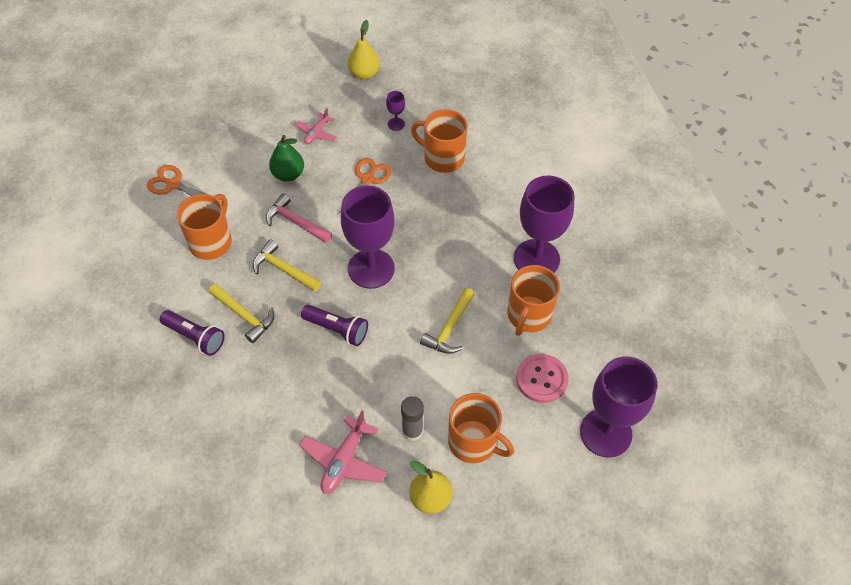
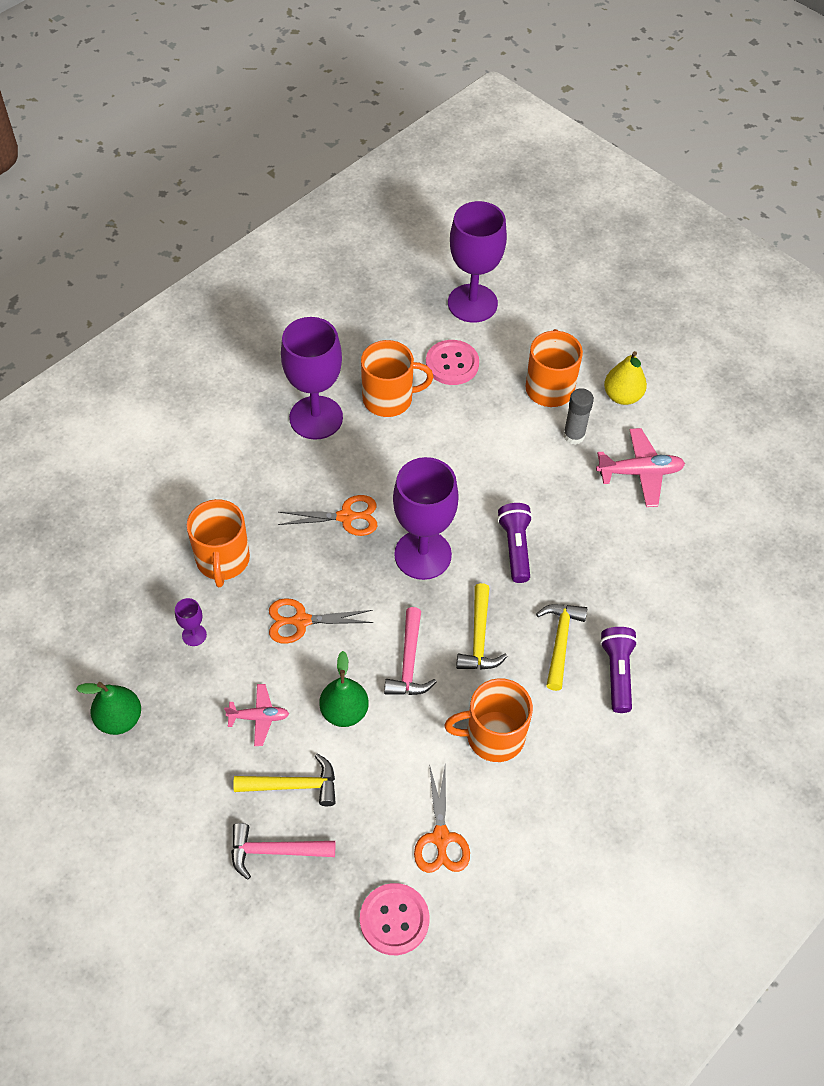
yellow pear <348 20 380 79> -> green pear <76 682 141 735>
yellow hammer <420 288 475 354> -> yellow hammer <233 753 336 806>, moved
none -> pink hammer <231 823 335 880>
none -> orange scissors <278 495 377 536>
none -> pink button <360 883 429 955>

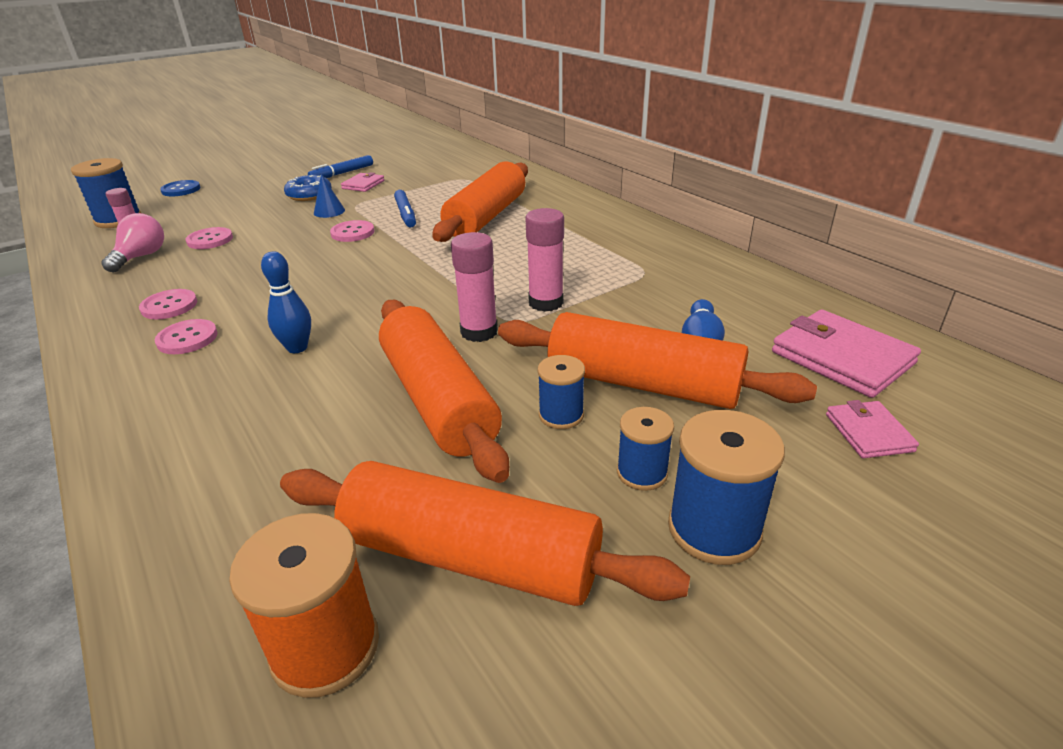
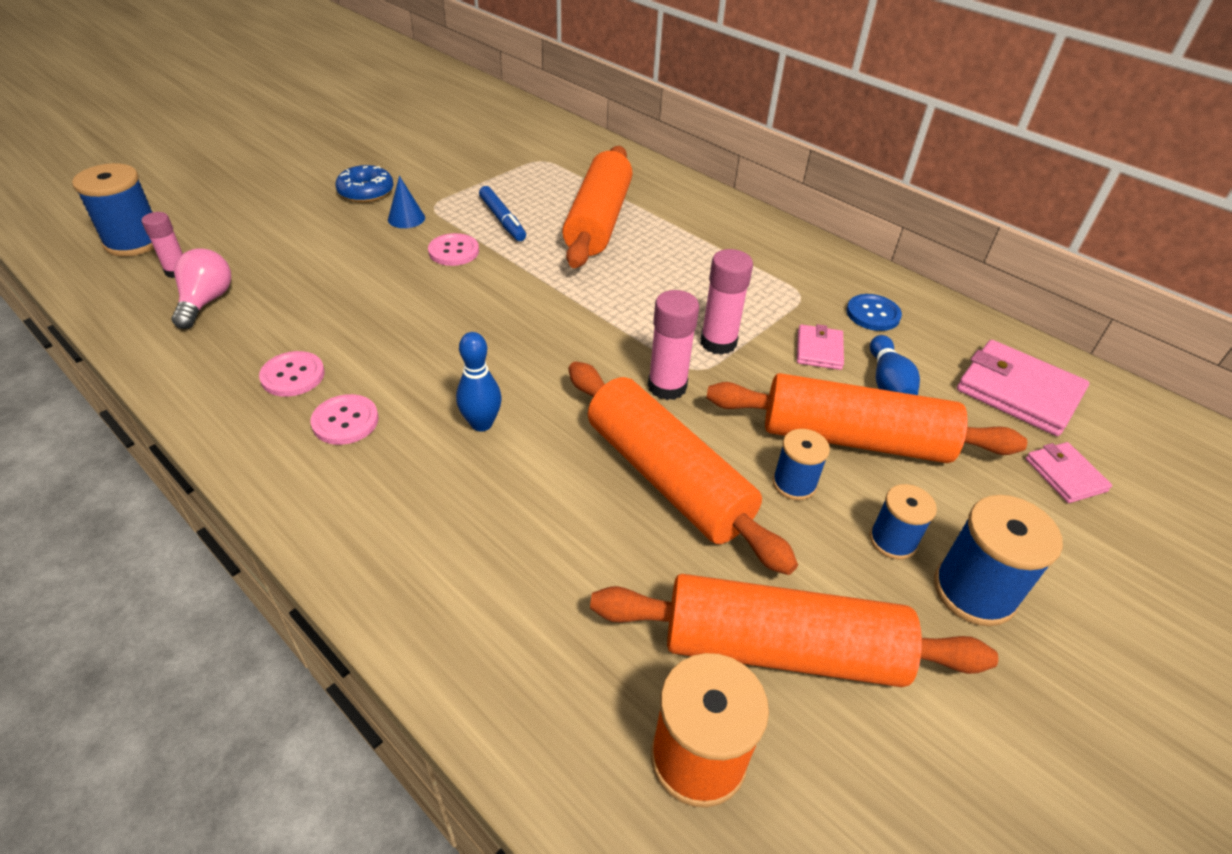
blue button <160 180 201 196> -> blue button <847 294 902 331>, moved
pink button <185 227 233 249> -> none
blue marker <308 155 373 178> -> none
pink wallet <341 172 384 192> -> pink wallet <797 324 844 370>, moved

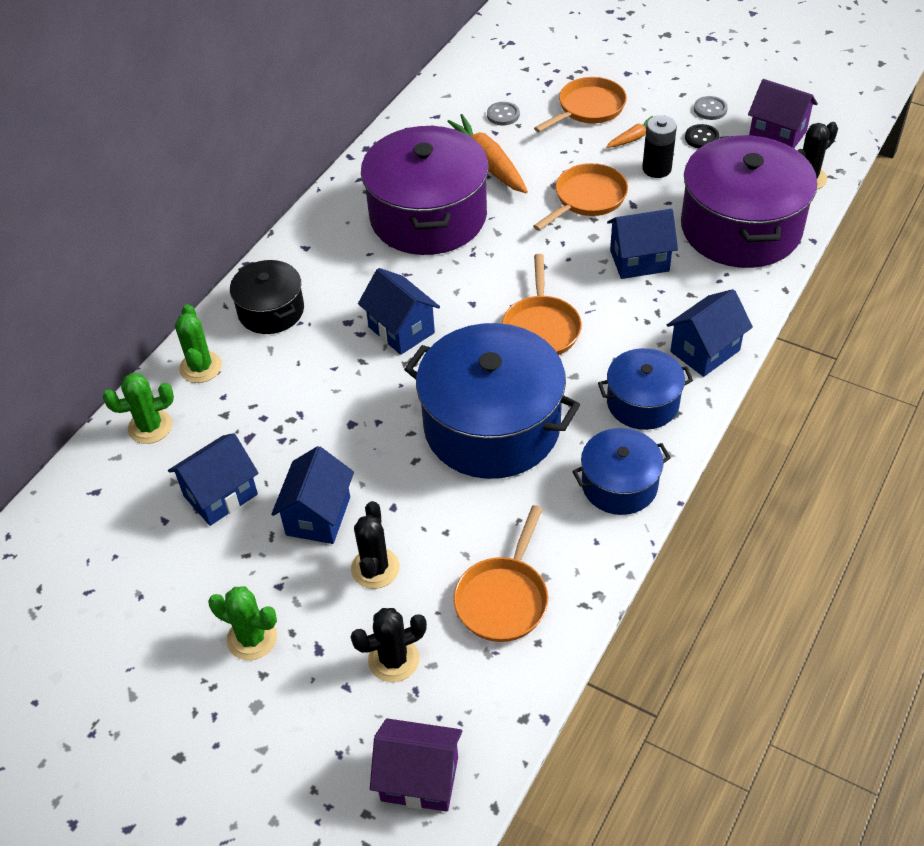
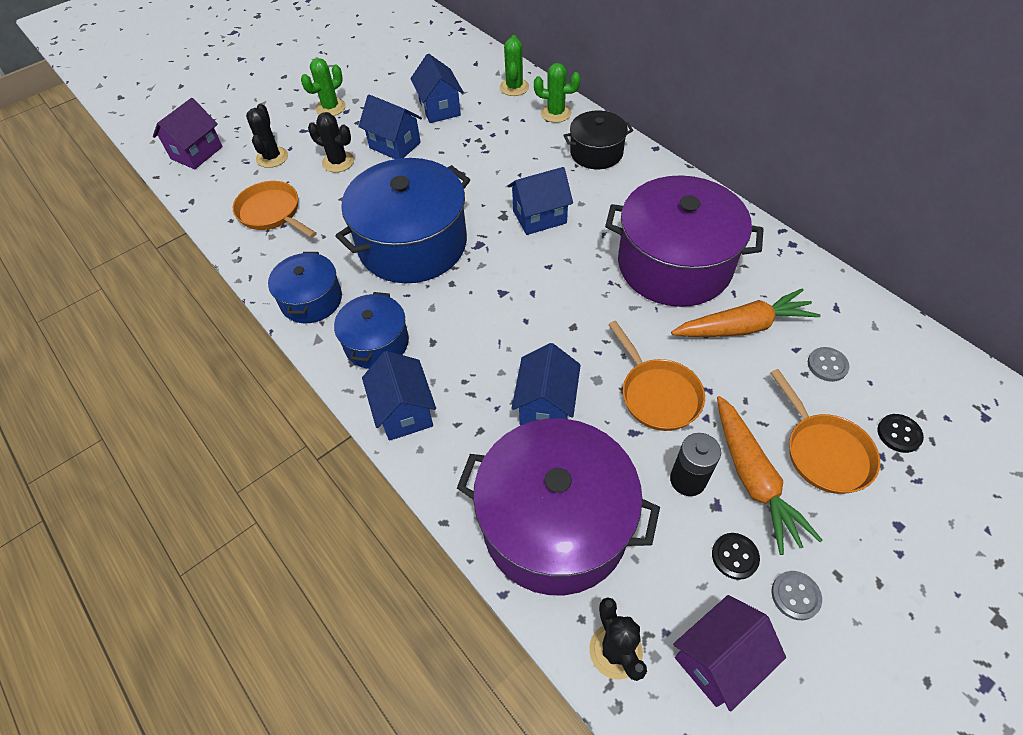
orange pan <502 254 582 355> -> none
orange carrot <606 116 653 148> -> orange carrot <717 396 823 555>, x1.98
none -> black button <877 414 924 453>

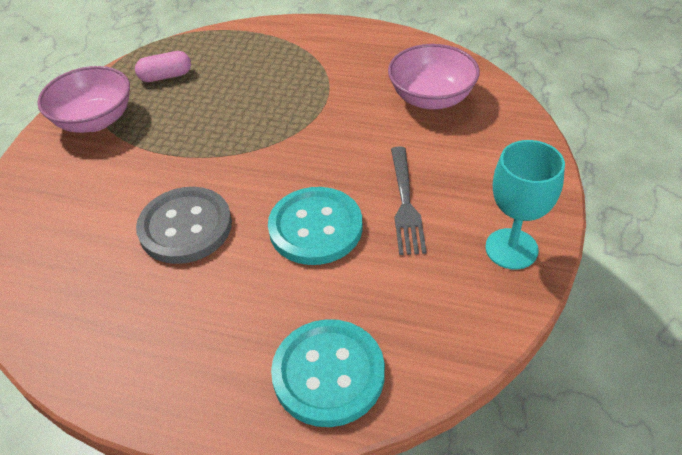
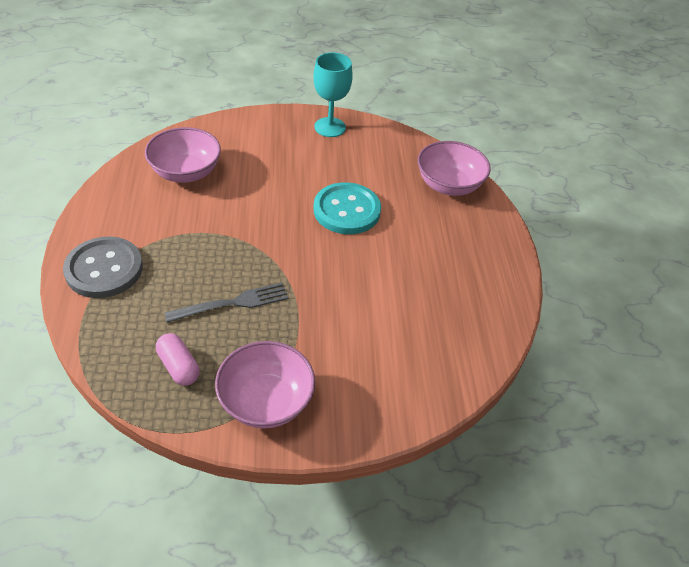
grey button <136 187 232 264> -> grey button <63 236 143 298>, moved
turquoise button <271 319 385 427> -> pink bowl <418 141 491 196>
grey fork <391 146 427 255> -> grey fork <164 283 289 323>, moved

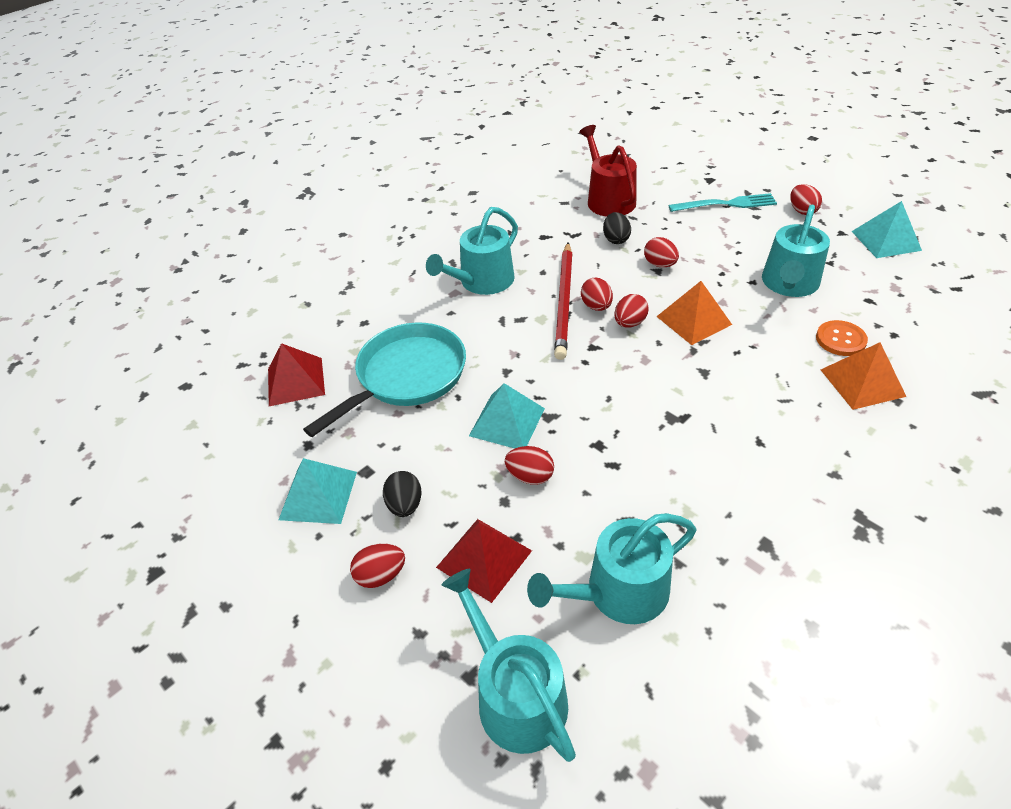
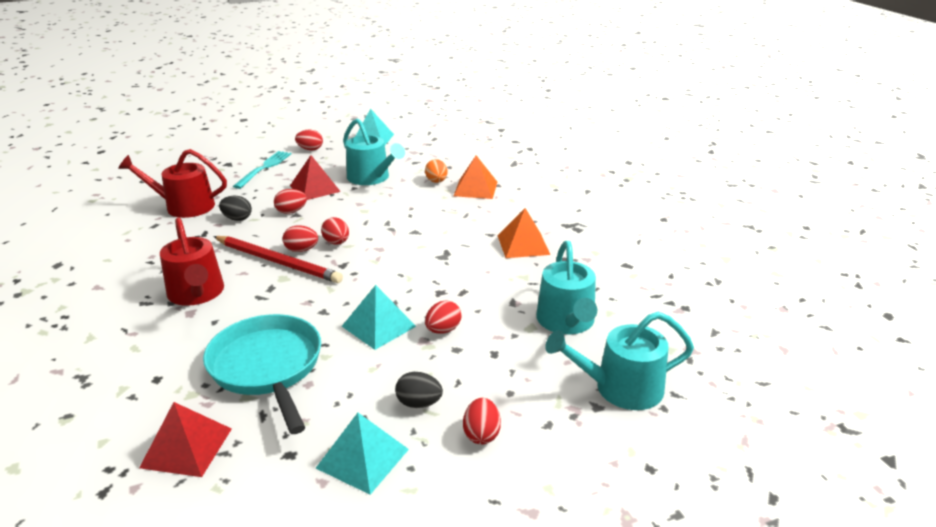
turquoise watering can <426 207 518 295> -> red watering can <160 217 224 306>
red pyramid <436 519 532 603> -> red pyramid <290 155 341 200>, moved
orange pyramid <656 281 732 345> -> orange pyramid <498 208 550 258>, moved
orange button <816 320 868 356> -> orange egg <425 159 447 183>

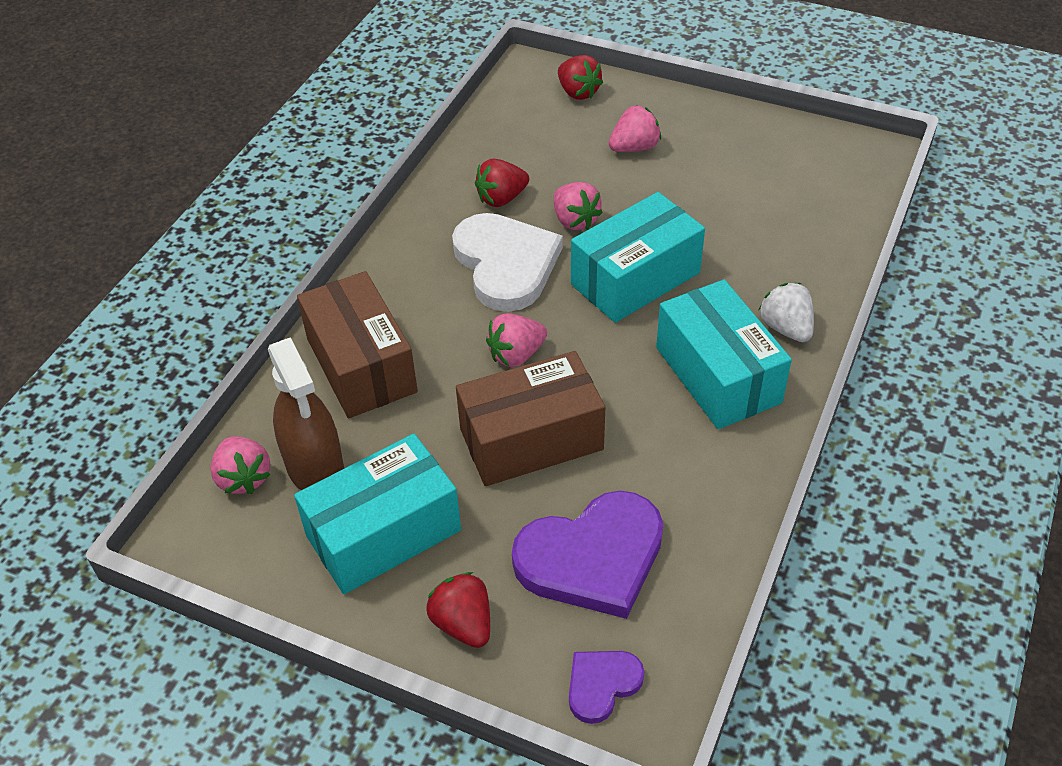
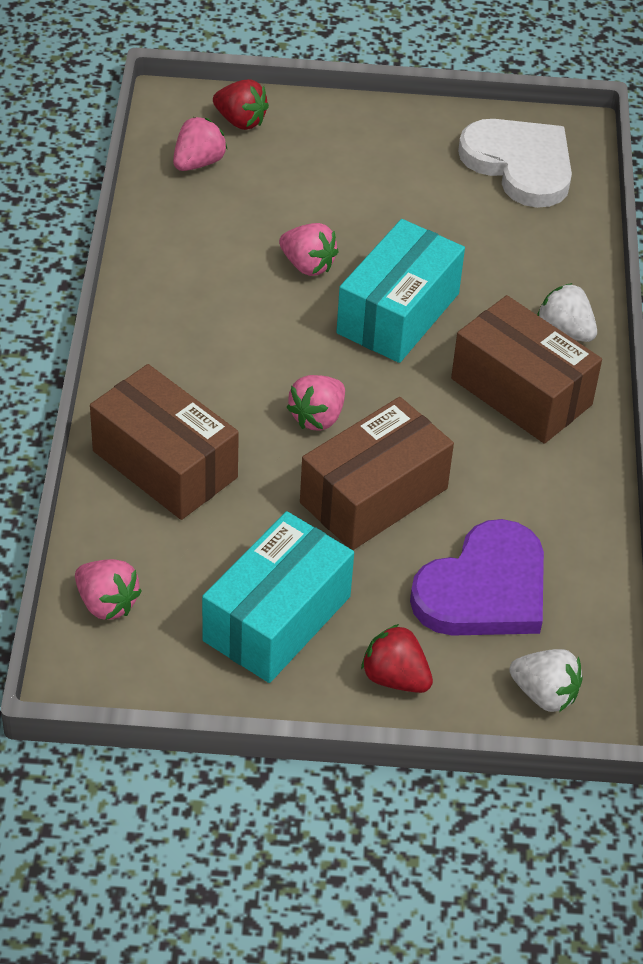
brown spray bottle <268 338 344 490> -> none
white heart <452 213 563 312> -> white heart <458 119 572 208>, moved
red strawberry <475 158 529 207> -> none
purple heart <569 651 644 724> -> white strawberry <509 649 583 712>
pink strawberry <609 105 661 152> -> pink strawberry <173 117 228 171>, moved
turquoise box <656 279 792 429> -> brown box <451 295 602 444>

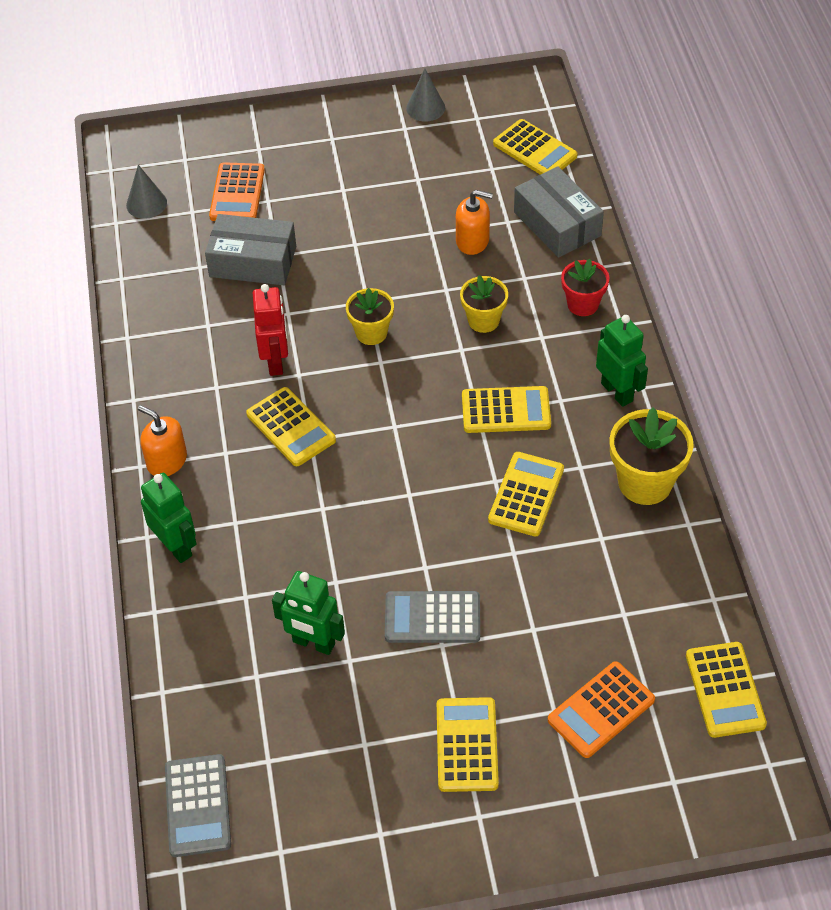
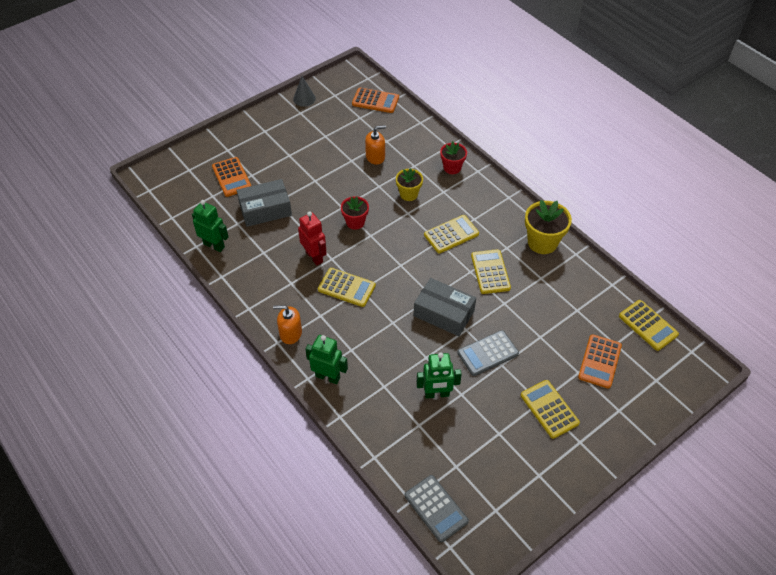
grey cone <126 165 167 219> -> none
yellow flower pot <346 288 394 345> -> red flower pot <341 196 369 230>
yellow calculator <493 119 578 175> -> orange calculator <352 88 399 113>
grey box <514 166 604 258> -> grey box <414 278 476 336>, moved
green robot <596 315 648 407> -> green robot <192 200 229 252>, moved

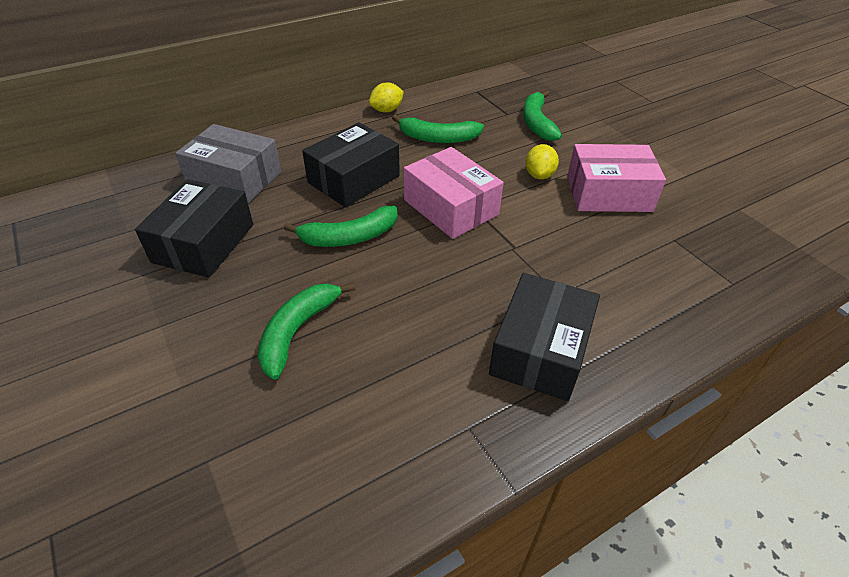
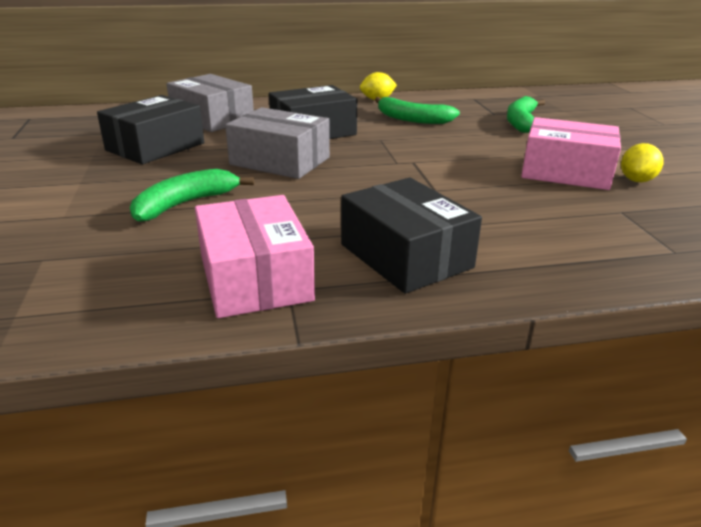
green banana <284 205 397 247> -> grey box <225 107 330 179>
pink box <404 147 504 239> -> pink box <195 195 315 318>, moved
black box <489 273 600 401> -> black box <341 178 482 294>, 75 degrees counterclockwise
yellow lemon <525 144 559 179> -> yellow lemon <621 143 664 182>, moved

